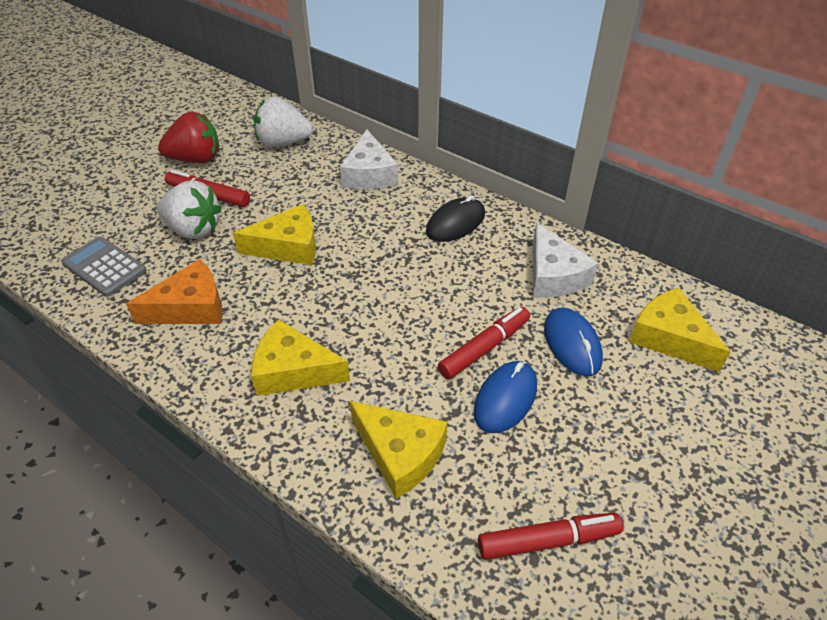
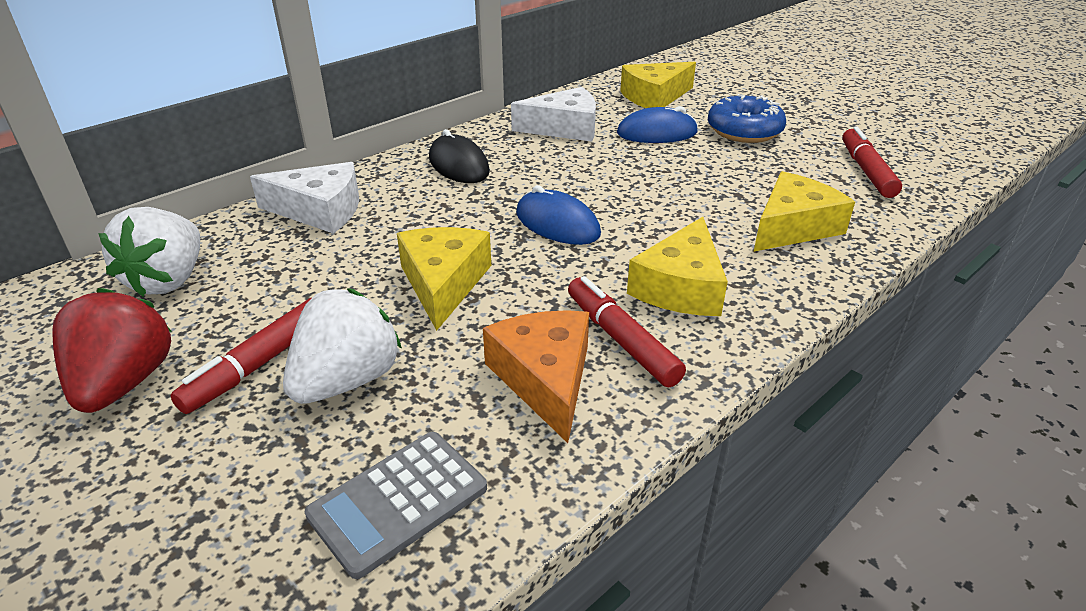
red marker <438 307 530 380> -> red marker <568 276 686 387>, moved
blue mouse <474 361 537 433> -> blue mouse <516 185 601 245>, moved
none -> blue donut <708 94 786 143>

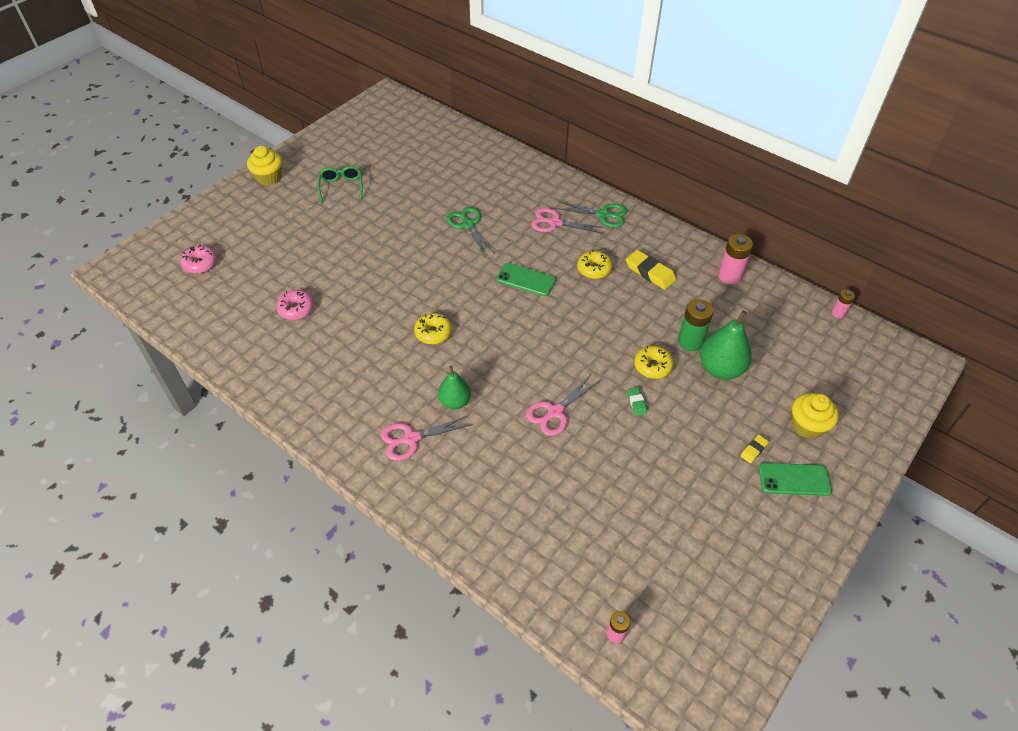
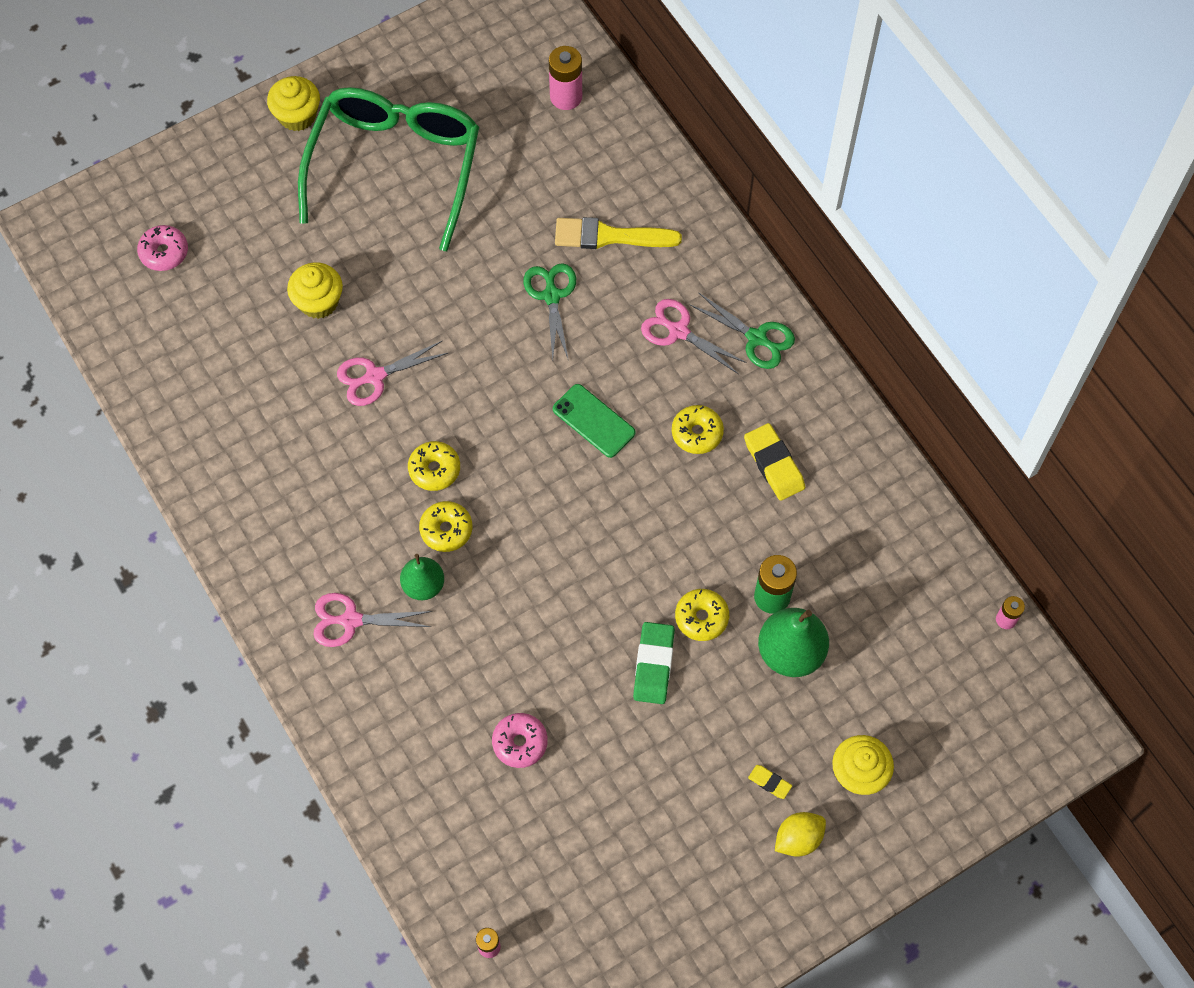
pink donut <276 290 314 320> -> pink donut <492 713 548 768>, moved
green glasses <318 166 363 203> -> green glasses <298 87 479 251>, x2.46
pink scissors <526 375 599 436> -> pink scissors <337 341 448 406>, moved
green eraser <627 387 647 416> -> green eraser <633 622 675 704>, x1.93
pink battery <718 234 753 284> -> pink battery <549 46 582 110>, moved
yellow eraser <741 435 769 463> -> yellow eraser <748 765 792 799>, 60 degrees clockwise
green phone <758 463 832 496> -> yellow lemon <775 812 826 857>
none -> yellow cupcake <287 262 343 319>
none -> yellow donut <419 501 472 552>
none -> yellow brush <555 217 682 249>

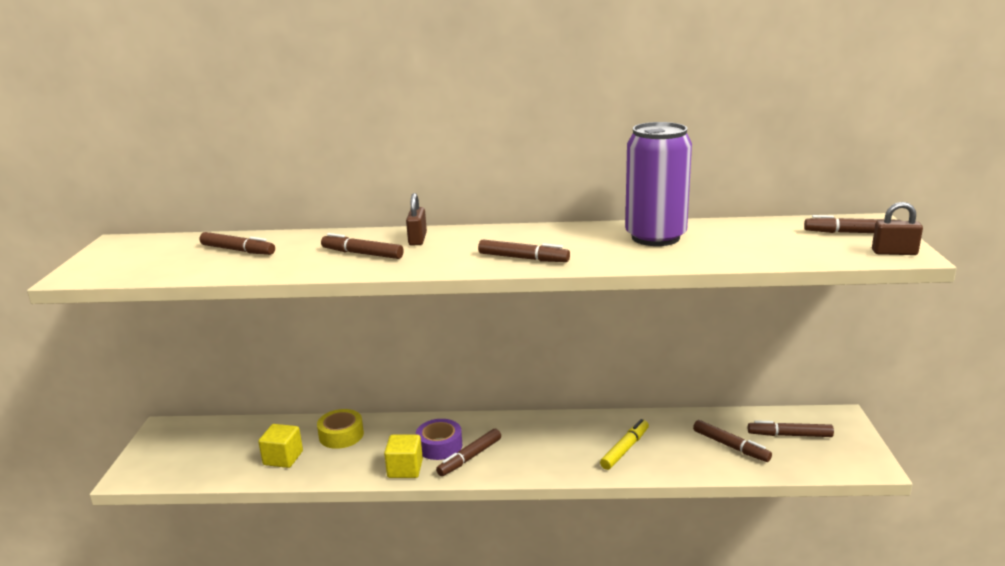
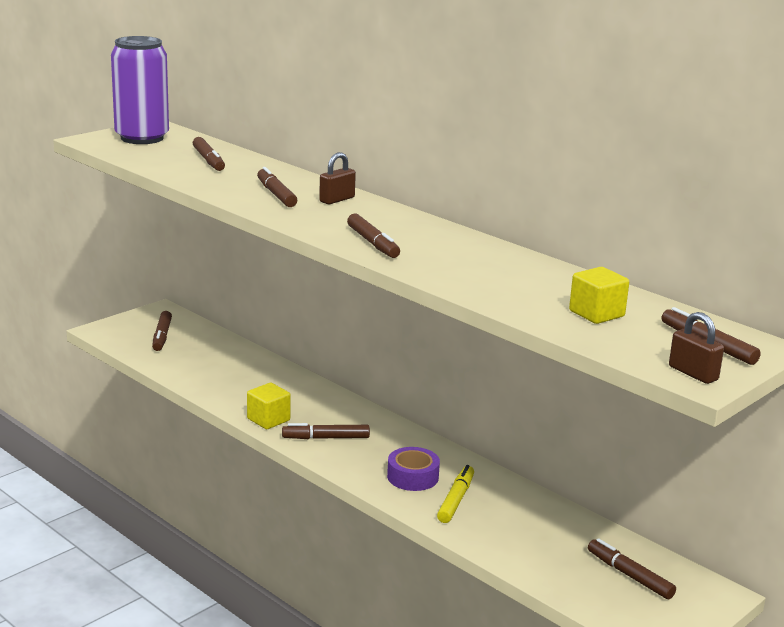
yellow cube <258 424 303 468> -> yellow cube <569 267 629 324>, moved
yellow tape <317 409 364 449> -> none
purple tape <416 419 462 460> -> purple tape <387 447 440 491>, moved
yellow marker <600 419 649 470> -> yellow marker <437 465 474 523>, 60 degrees counterclockwise
purple can <625 122 692 246> -> purple can <111 36 169 144>, moved
brown marker <693 420 772 462> -> brown marker <152 311 172 351>, moved

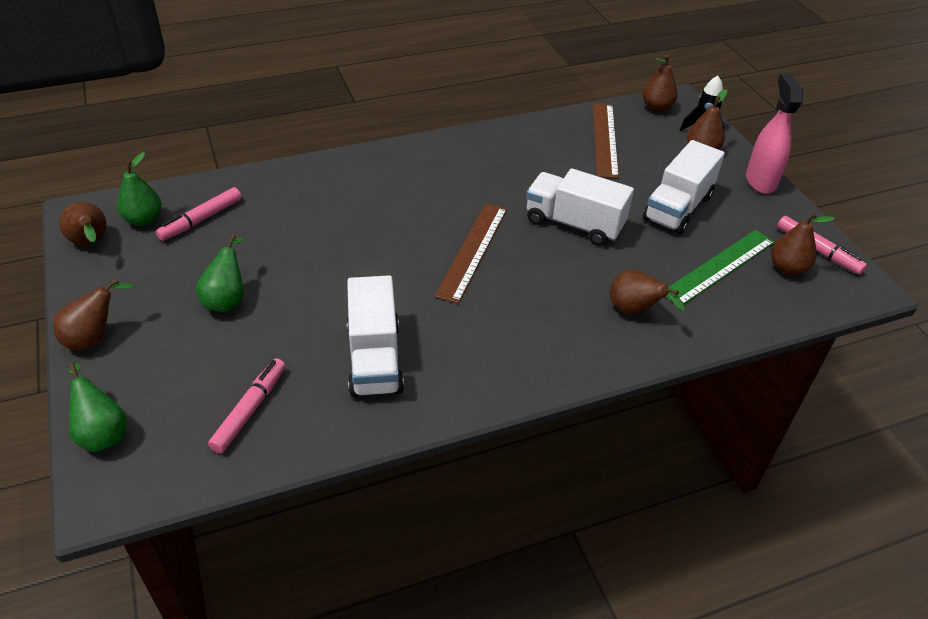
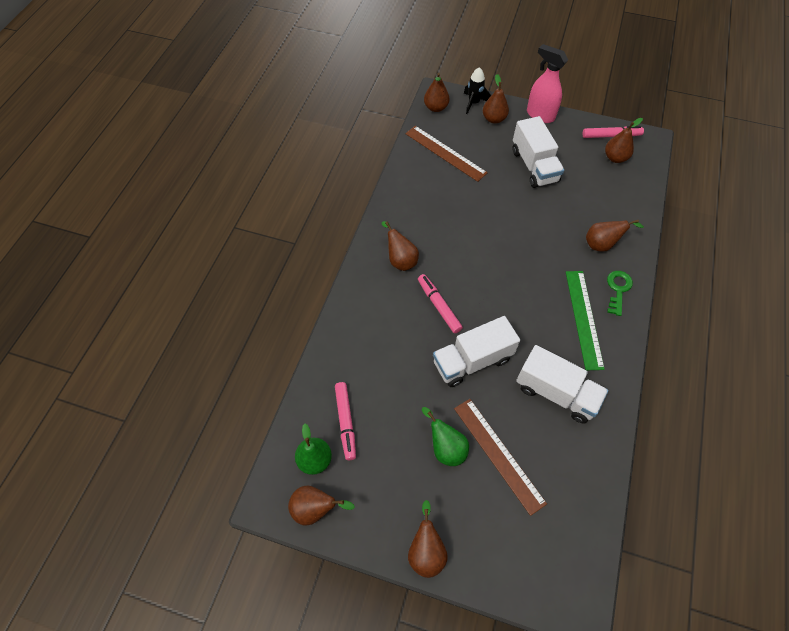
green pear <69 363 127 452> -> none
pink marker <208 358 286 453> -> pink marker <418 274 463 333>, moved
brown ruler <435 203 507 304> -> brown ruler <454 399 547 516>, moved
white truck <526 168 634 246> -> white truck <433 316 520 387>, moved
green ruler <665 230 774 304> -> green ruler <566 271 605 370>, moved
none -> brown pear <382 221 419 271>
none -> green key <607 271 633 316>

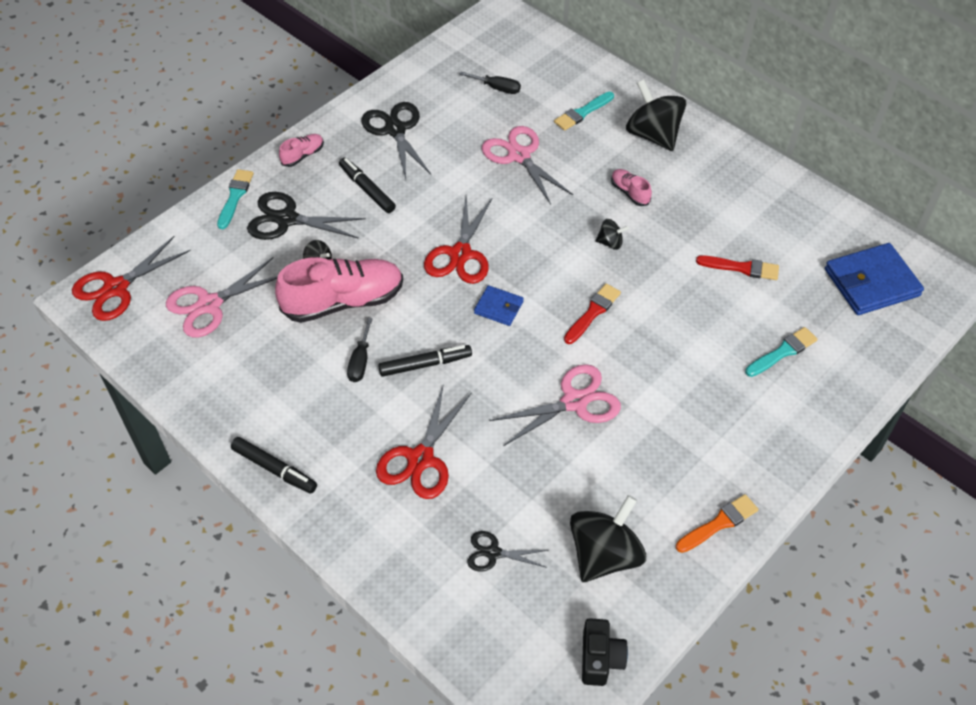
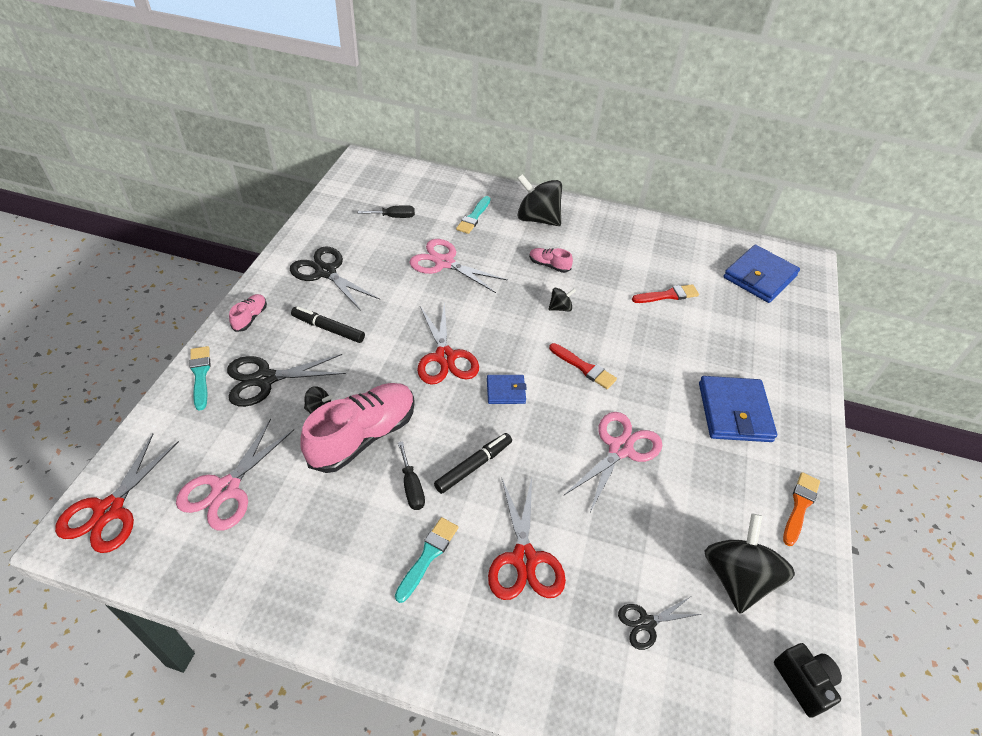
black marker <231 437 317 493> -> none
red brush <564 283 621 344> -> red brush <549 343 617 389>, 120 degrees clockwise
turquoise brush <745 327 818 377> -> turquoise brush <395 517 458 603>, moved
none -> blue wallet <699 376 777 442>

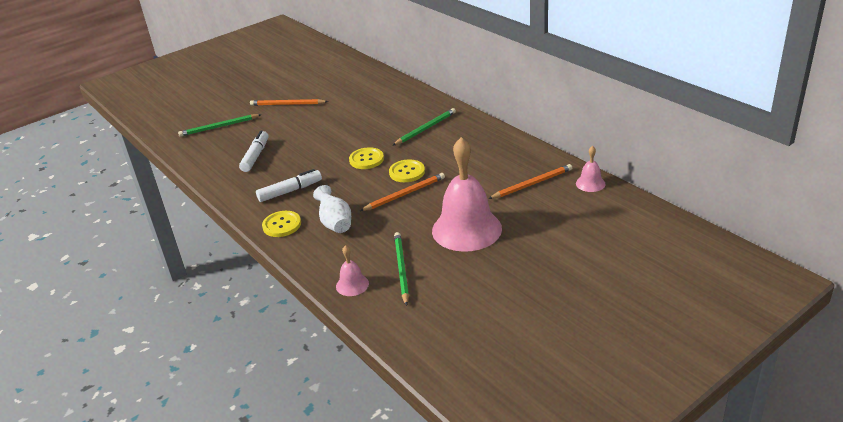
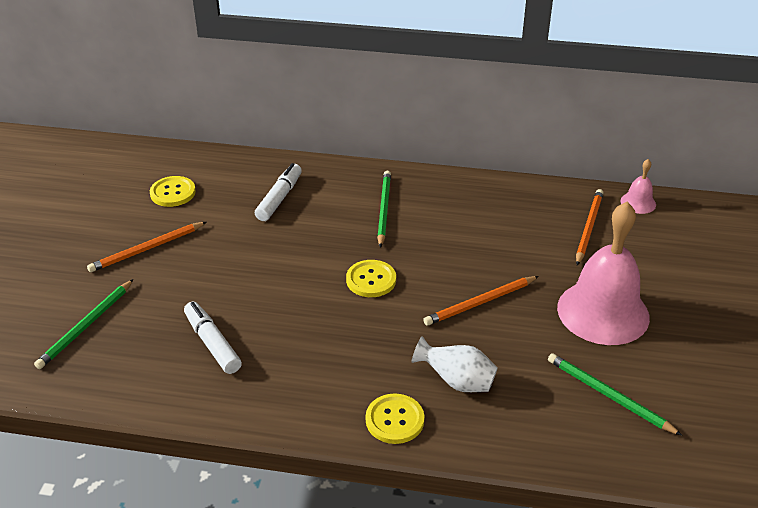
white marker <256 169 322 202> -> white marker <255 163 302 221>, moved
pink bell <336 245 369 296> -> none
orange pencil <360 173 445 211> -> orange pencil <423 276 539 326>, 135 degrees counterclockwise
yellow button <389 159 425 182> -> yellow button <150 176 196 207>, moved

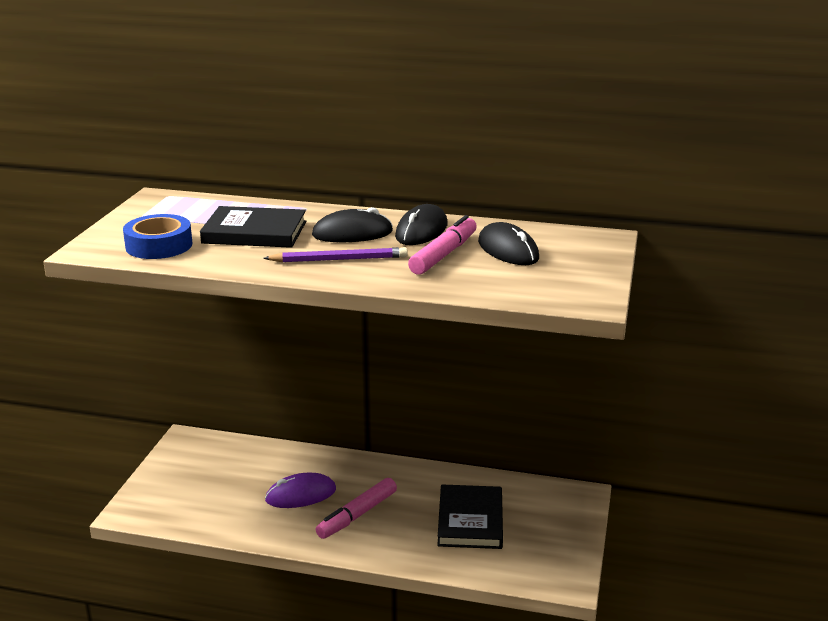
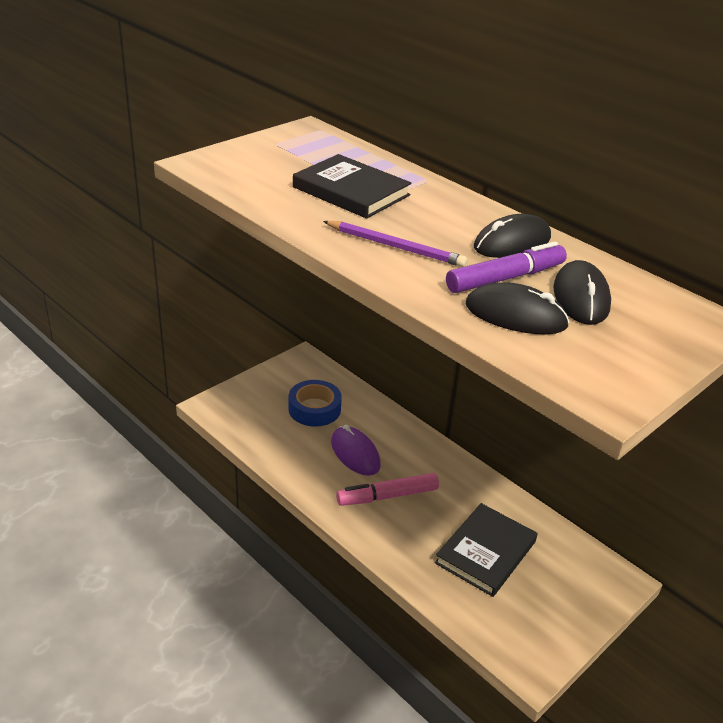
blue tape <123 214 192 259> -> blue tape <288 380 342 427>, moved
purple mouse <265 473 336 508> -> purple mouse <331 425 381 476>, 45 degrees clockwise
black mouse <312 207 393 242> -> black mouse <466 282 570 335>, moved
pink marker <408 215 477 275> -> purple marker <446 241 567 293>

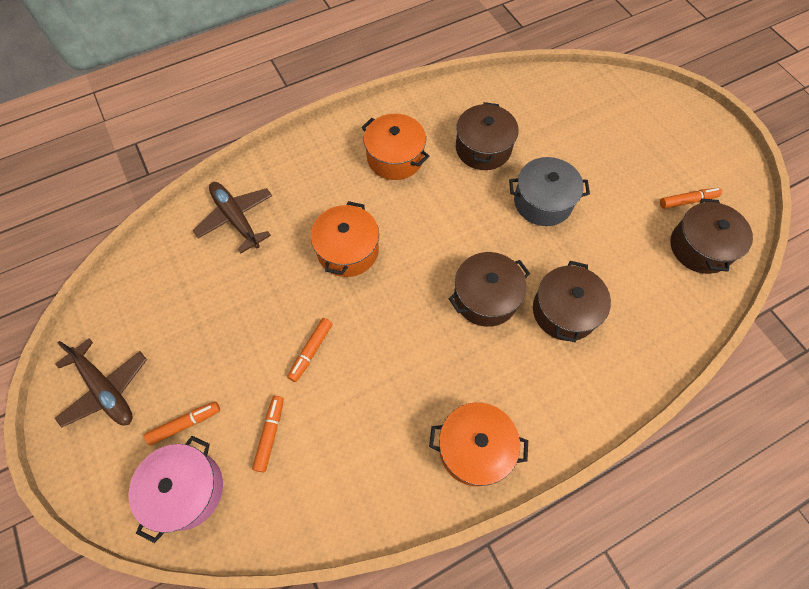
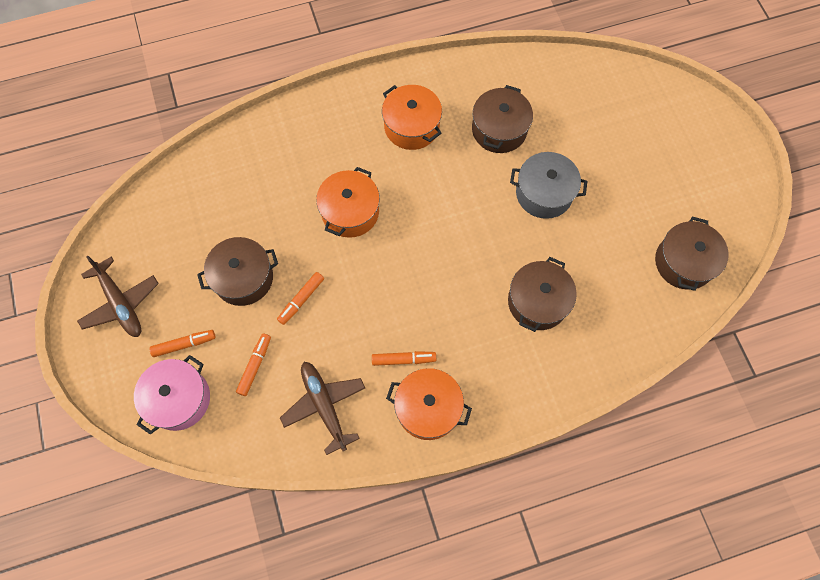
brown plane <193 182 272 253> -> brown plane <280 362 365 455>, moved
brown pot <448 252 530 327> -> brown pot <197 237 278 306>, moved
orange marker <660 188 722 209> -> orange marker <372 351 436 366>, moved

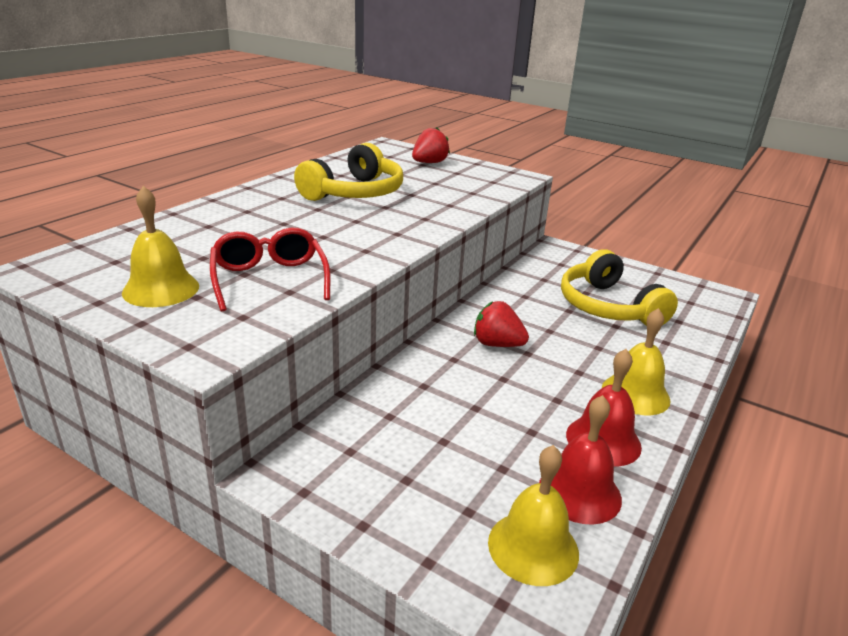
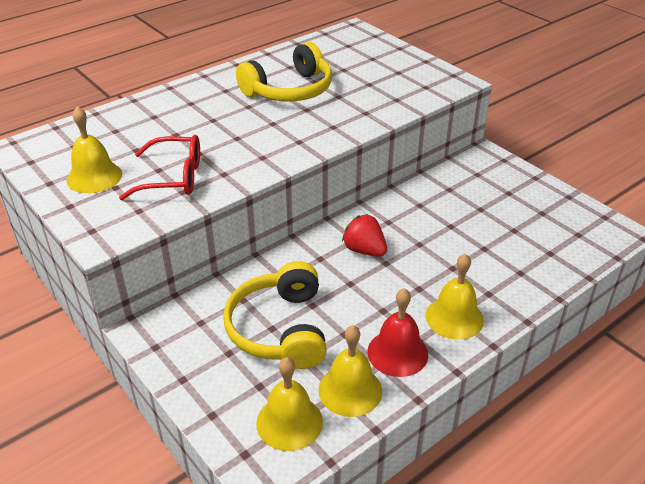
red glasses <210 228 330 311> -> red glasses <119 135 200 200>, 90 degrees clockwise
red strawberry <412 127 450 163> -> none
red bell <539 395 622 524> -> yellow bell <318 325 382 417>
yellow headphones <561 250 678 326> -> yellow headphones <223 261 327 369>, moved

